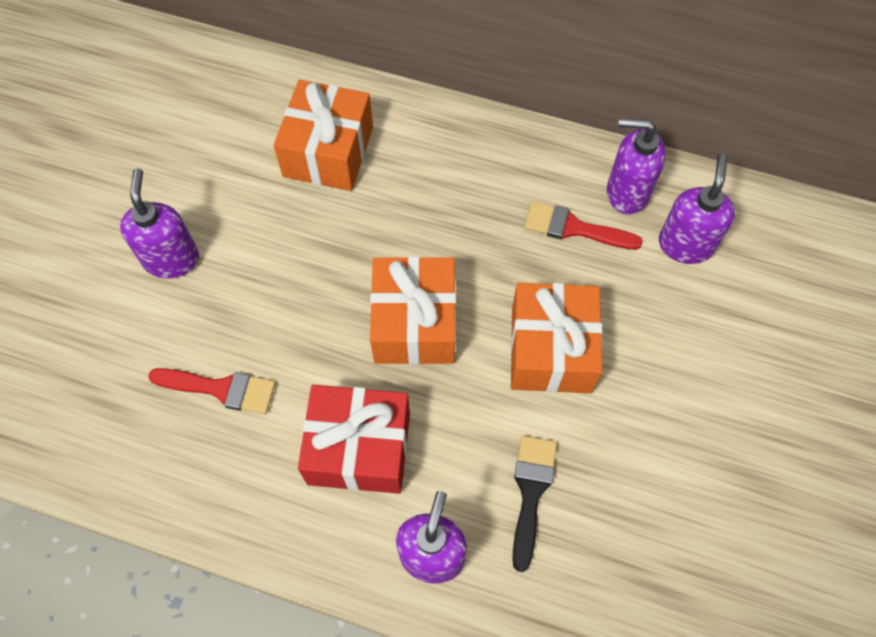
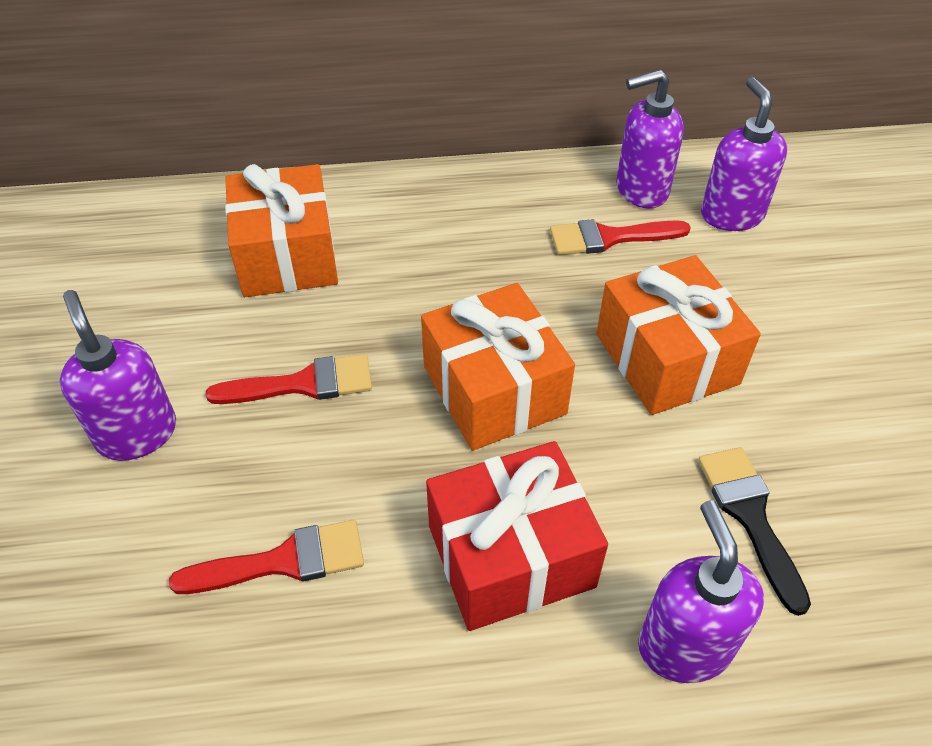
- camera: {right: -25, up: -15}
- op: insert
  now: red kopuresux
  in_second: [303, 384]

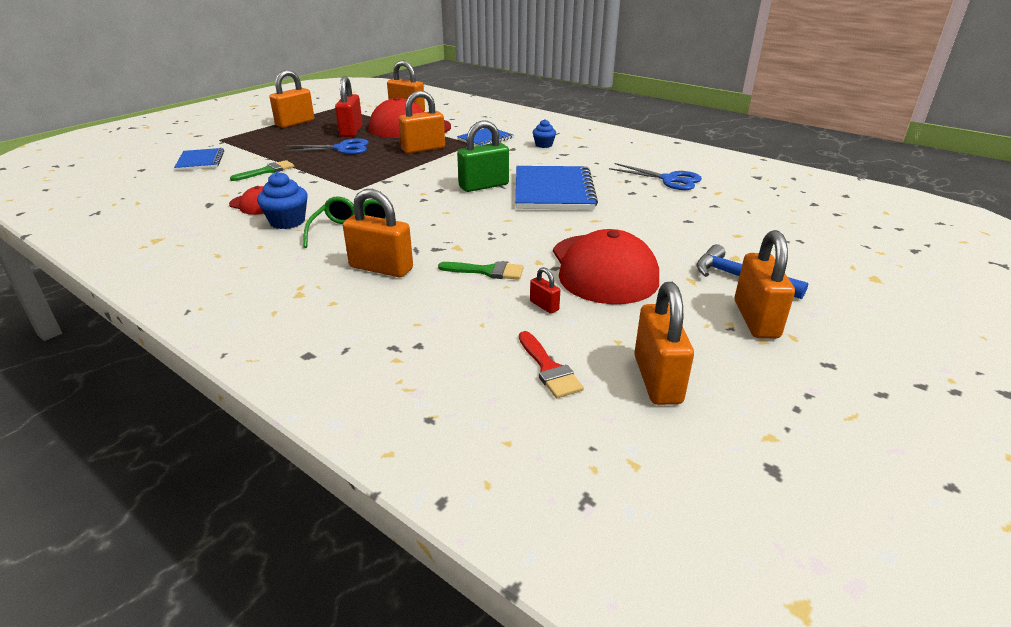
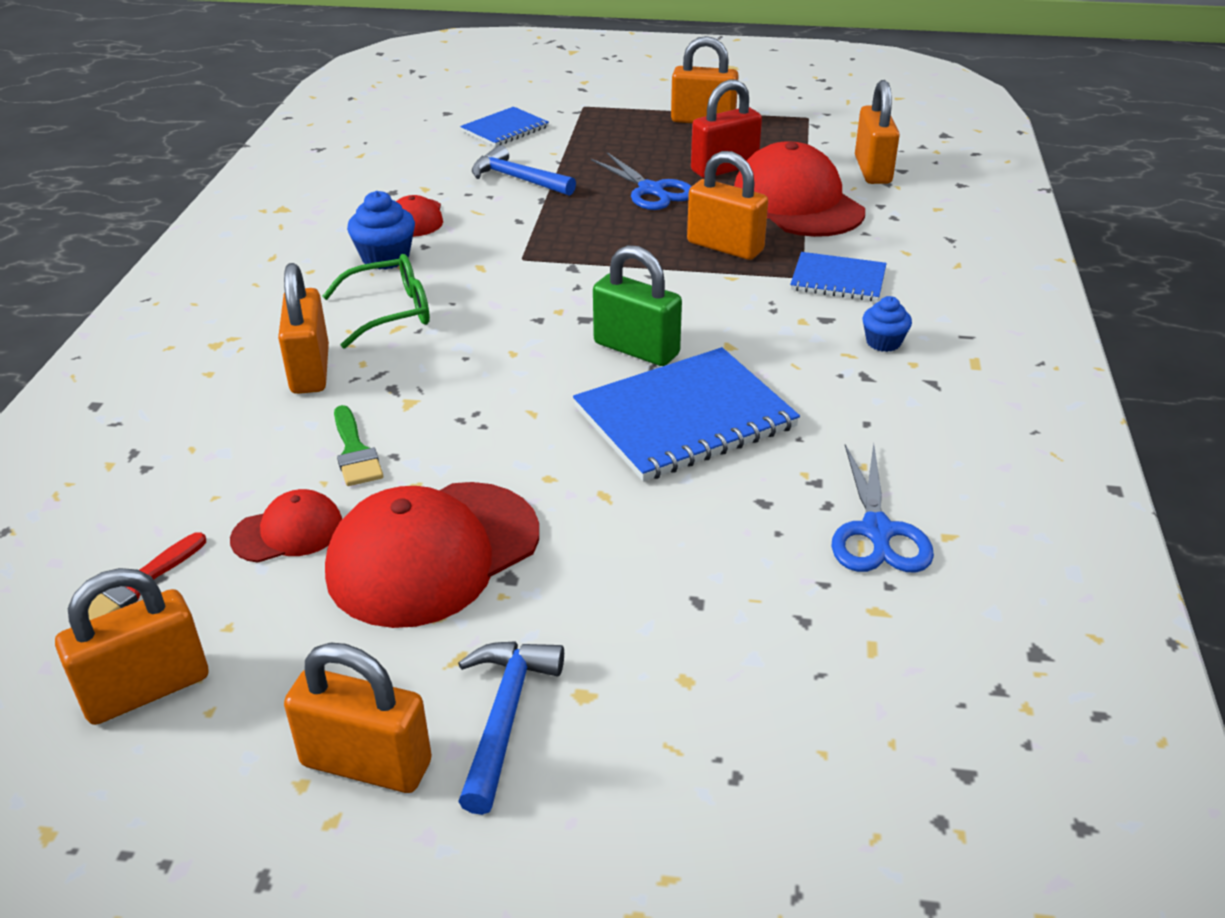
- camera: {right: 60, up: 5}
- op: replace
  was: green kopuresux
  now: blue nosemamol
  in_first: [267, 171]
  in_second: [518, 179]
- op: rotate
  was: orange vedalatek
  in_first: [756, 319]
  in_second: [366, 763]
  clockwise: 45
- op: replace
  was: red vedalatek
  now: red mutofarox
  in_first: [544, 306]
  in_second: [288, 532]

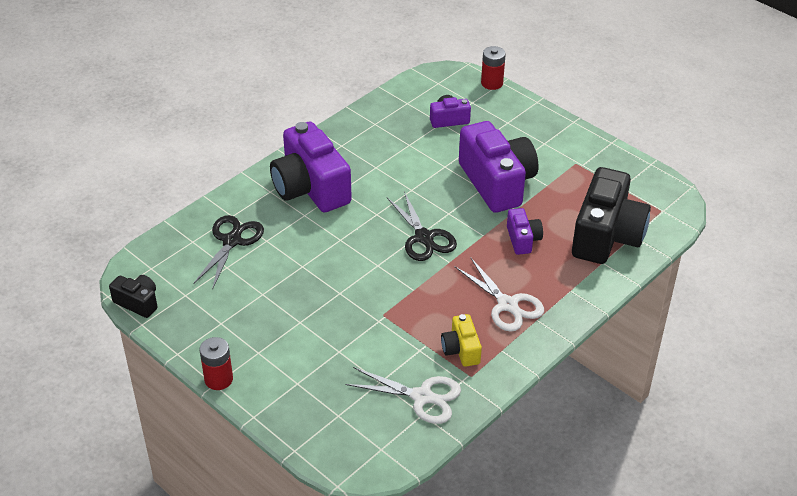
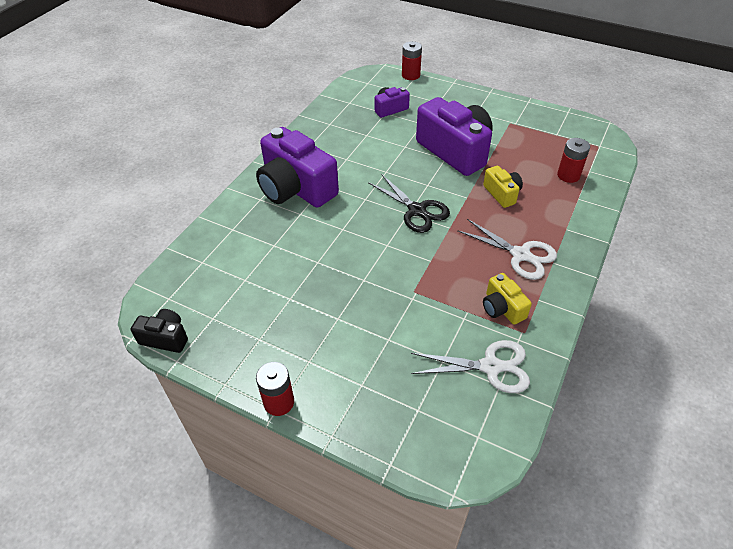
- camera: {right: -15, up: 5}
- op: replace
  was: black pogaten
  now: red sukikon
  in_first: [606, 236]
  in_second: [568, 175]
- op: recolor
  was: purple pogaten
  now: yellow pogaten
  in_first: [523, 239]
  in_second: [502, 194]
- op: delete
  was: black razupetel
  in_first: [232, 241]

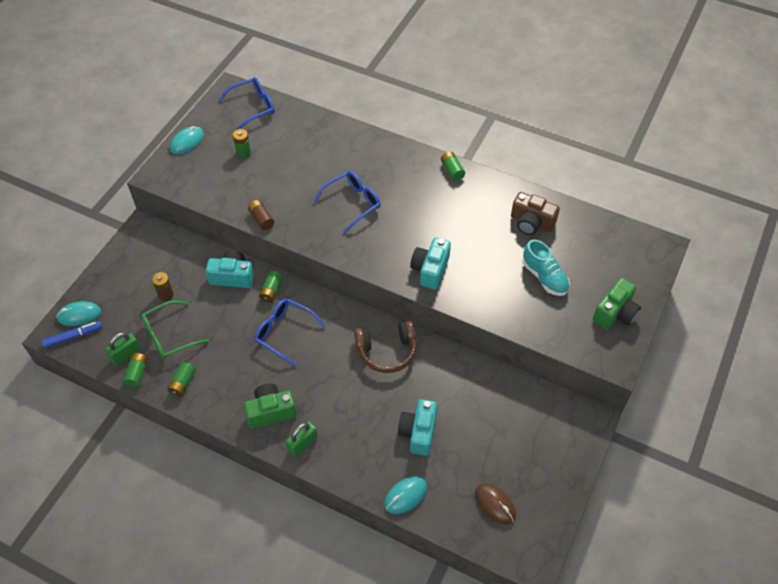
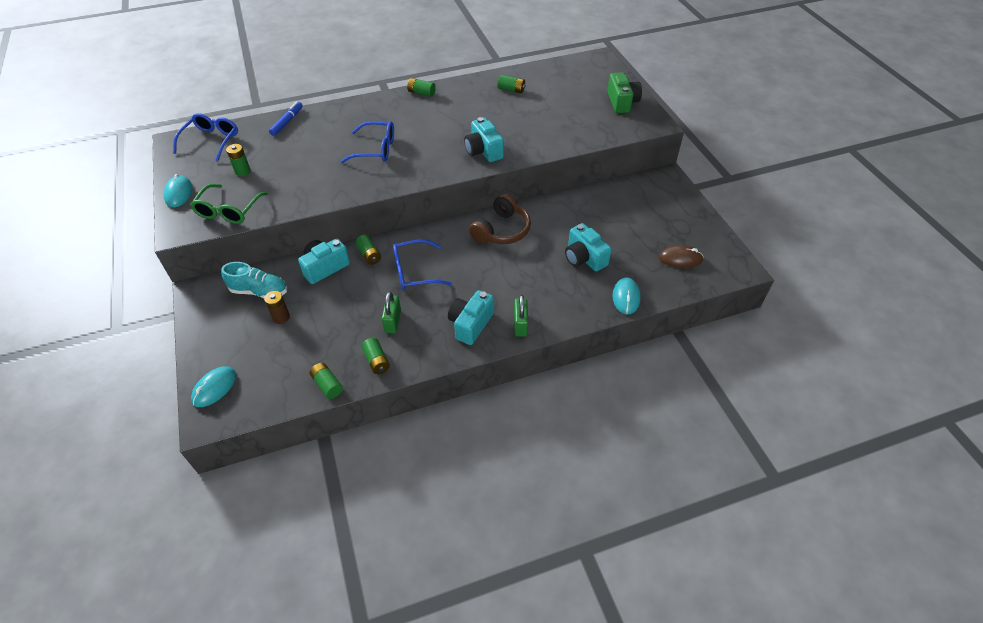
- camera: {right: -45, up: -5}
- op: rotate
  was: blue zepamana
  in_first: [352, 203]
  in_second: [376, 149]
  clockwise: 90
- op: replace
  was: brown pogaten
  now: green sukikon
  in_first: [531, 223]
  in_second: [511, 90]
- op: delete
  was: brown sukikon
  in_first: [261, 219]
- op: move
  was: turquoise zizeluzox
  in_first: [544, 277]
  in_second: [259, 291]
- op: move
  was: green zepamana
  in_first: [169, 336]
  in_second: [228, 211]
- op: move
  was: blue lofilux
  in_first: [73, 336]
  in_second: [287, 122]
- op: move
  was: green vedalatek
  in_first: [126, 355]
  in_second: [393, 321]
- op: recolor
  was: green pogaten
  now: turquoise pogaten
  in_first: [271, 411]
  in_second: [470, 324]

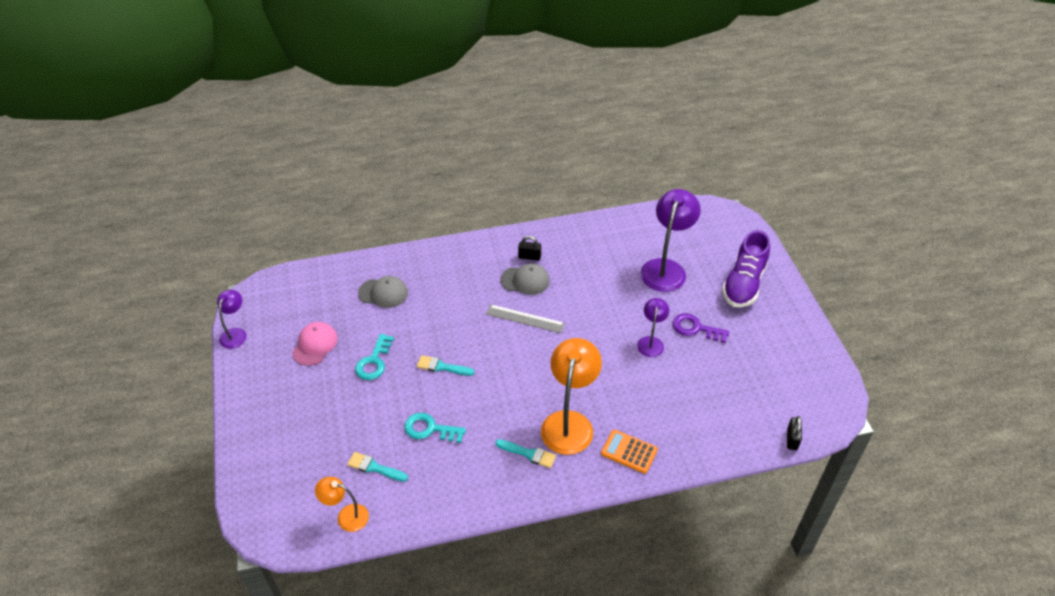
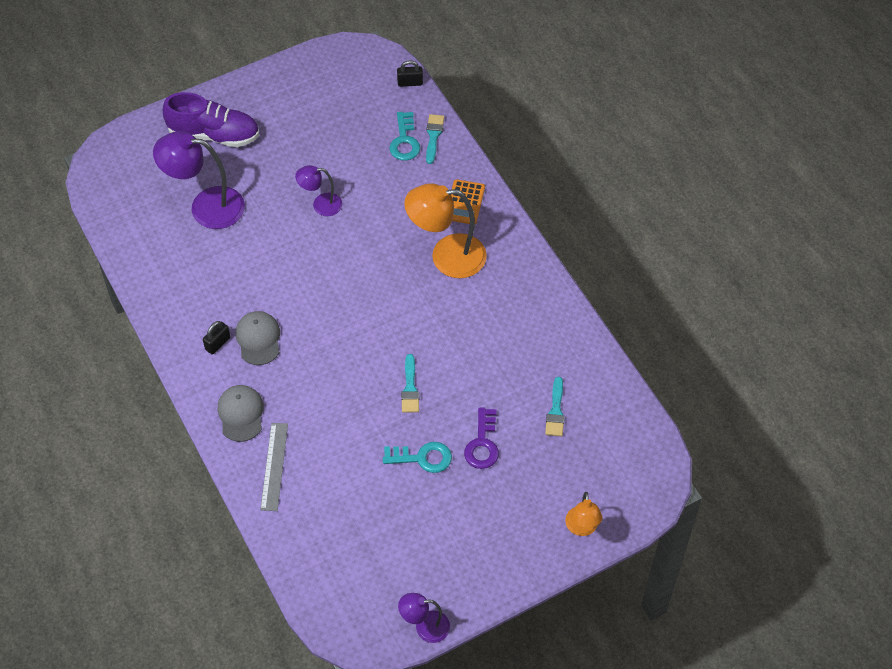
- camera: {right: -105, up: 10}
- op: rotate
  was: black vedalatek
  in_first: [529, 257]
  in_second: [217, 343]
  clockwise: 45
- op: move
  was: grey mutofarox
  in_first: [383, 293]
  in_second: [241, 414]
- op: move
  was: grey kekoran
  in_first: [525, 318]
  in_second: [274, 466]
- op: move
  was: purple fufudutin
  in_first: [696, 328]
  in_second: [482, 444]
- op: delete
  was: pink mutofarox
  in_first: [315, 345]
- op: move
  was: turquoise fufudutin
  in_first: [430, 429]
  in_second: [404, 141]
- op: move
  was: turquoise kopuresux
  in_first: [529, 454]
  in_second: [433, 136]
- op: move
  was: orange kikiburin
  in_first: [346, 516]
  in_second: [582, 528]

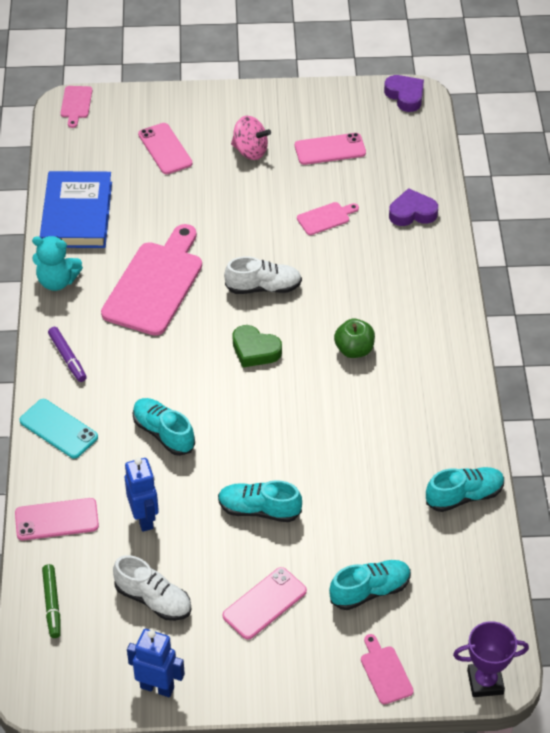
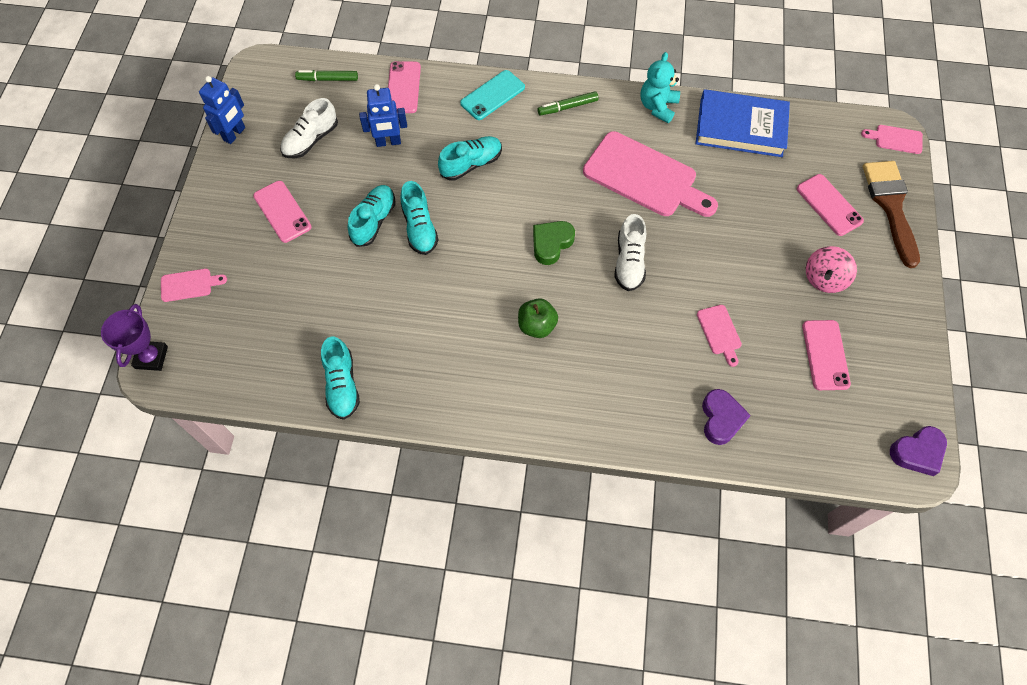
- camera: {right: 100, up: 15}
- op: rotate
  was: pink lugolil
  in_first: [165, 149]
  in_second: [829, 205]
  clockwise: 75
- op: recolor
  was: purple lofilux
  now: green lofilux
  in_first: [67, 357]
  in_second: [568, 107]
- op: move
  was: turquoise zizeluzox
  in_first: [370, 591]
  in_second: [419, 228]
- op: insert
  now: brown kopuresux
  in_second: [891, 206]

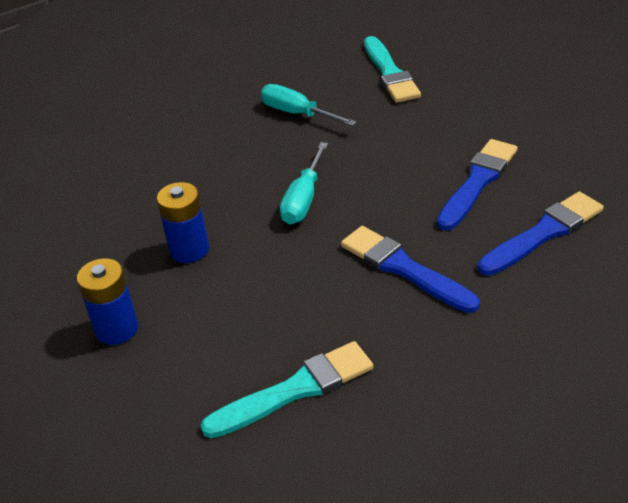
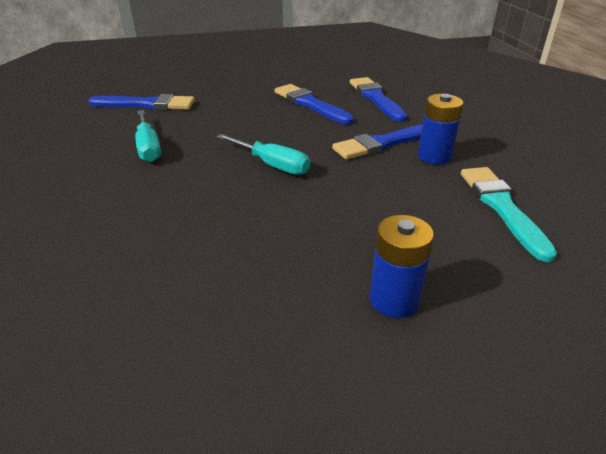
- camera: {right: -75, up: -5}
- op: recolor
  was: turquoise kopuresux
  now: blue kopuresux
  in_first: [390, 73]
  in_second: [147, 104]
- op: rotate
  was: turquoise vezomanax
  in_first: [297, 114]
  in_second: [148, 147]
  clockwise: -75
- op: move
  was: blue sukikon
  in_first: [189, 250]
  in_second: [434, 156]

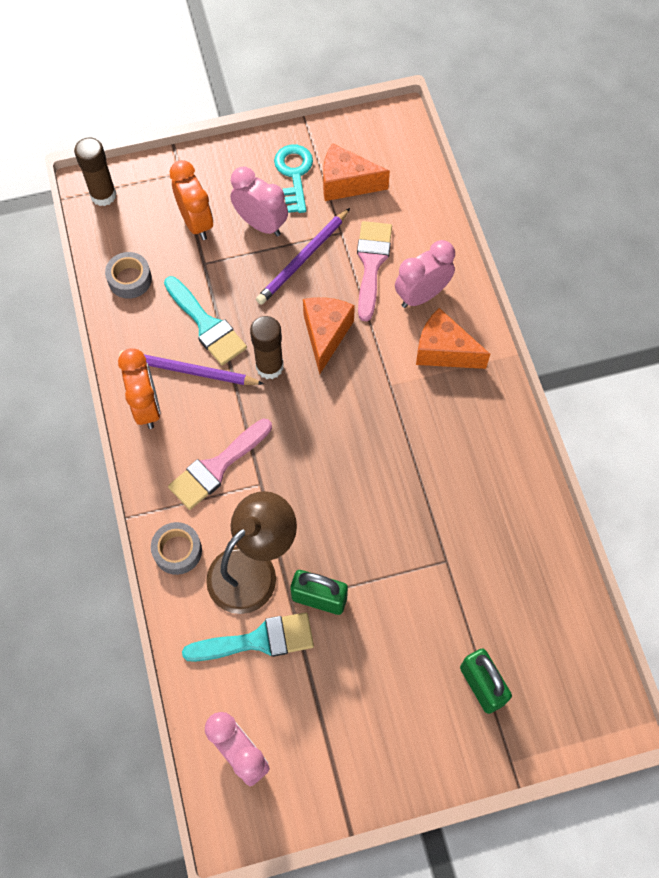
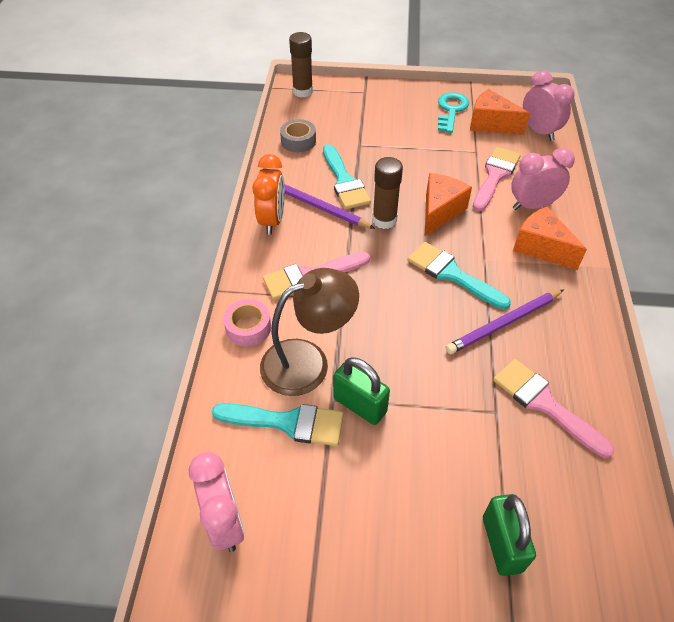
- camera: {right: 20, up: -15}
- op: delete
  was: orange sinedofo
  in_first: [196, 222]
- op: move
  was: pink sinedofo
  in_first: [261, 224]
  in_second: [539, 132]
- op: move
  was: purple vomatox
  in_first: [303, 259]
  in_second: [504, 323]
- op: recolor
  was: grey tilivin
  now: pink tilivin
  in_first: [177, 551]
  in_second: [248, 327]
- op: insert
  now: turquoise kopuresux
  in_second: [452, 274]
- op: insert
  now: pink kopuresux
  in_second: [544, 403]

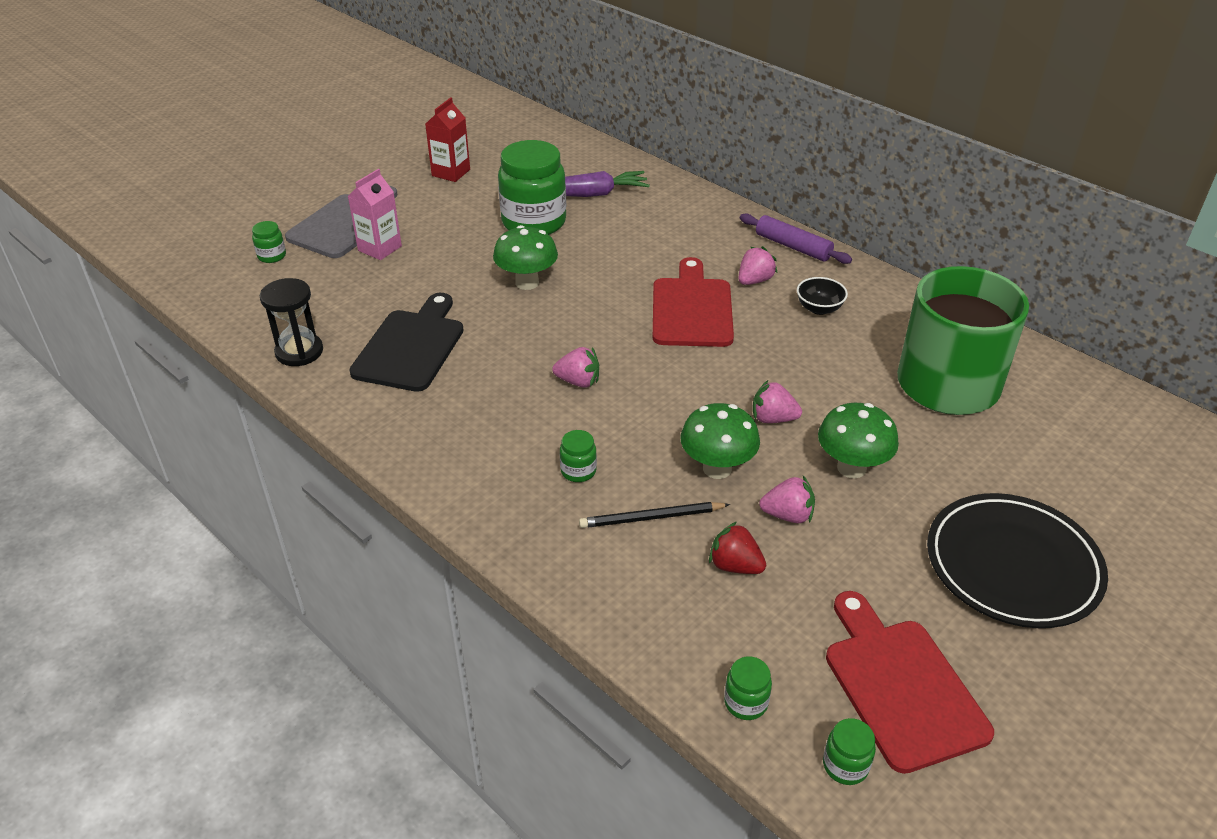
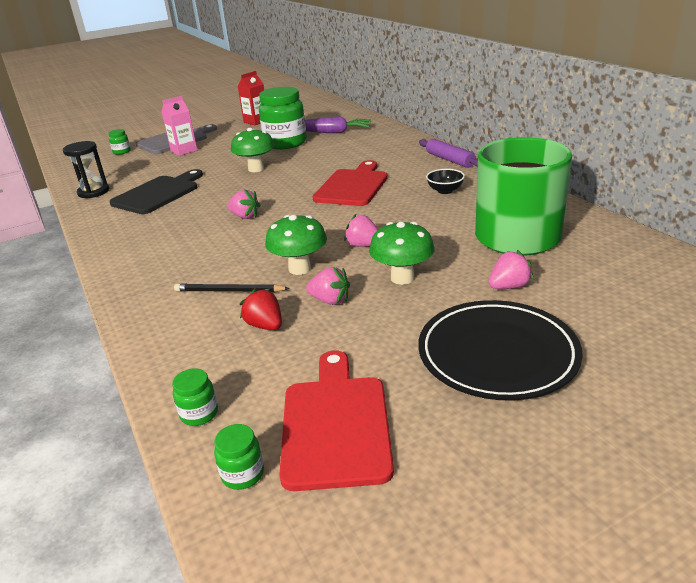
- camera: {right: 20, up: -10}
- op: move
  was: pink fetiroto
  in_first: [754, 280]
  in_second: [509, 286]
- op: delete
  was: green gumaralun
  in_first: [578, 471]

